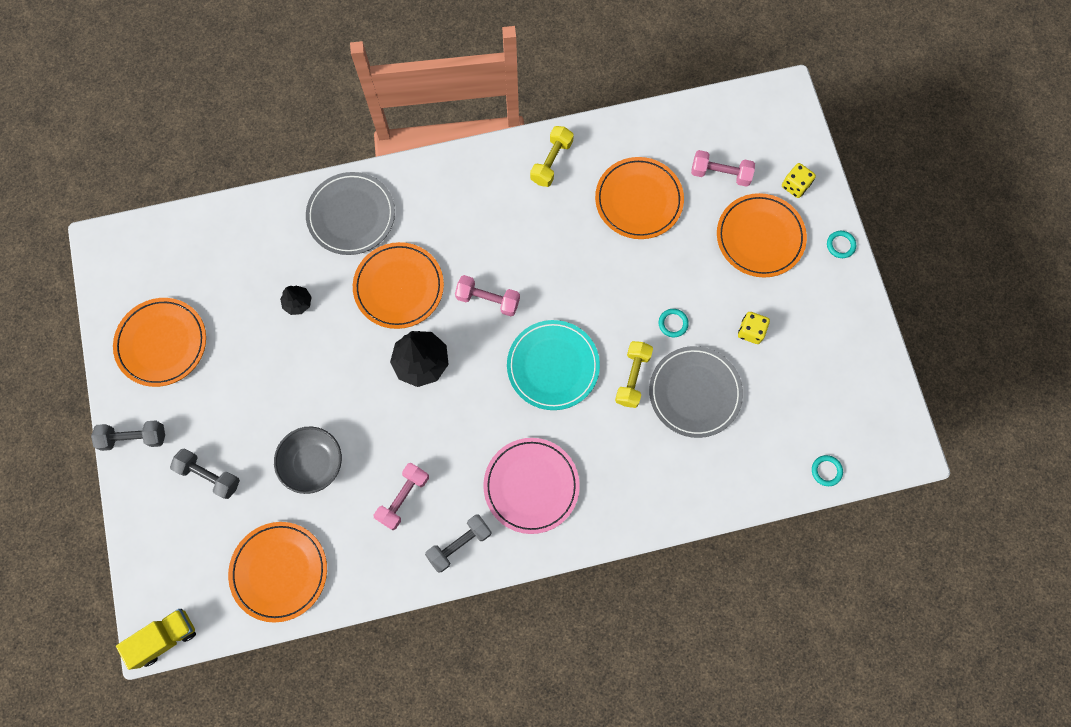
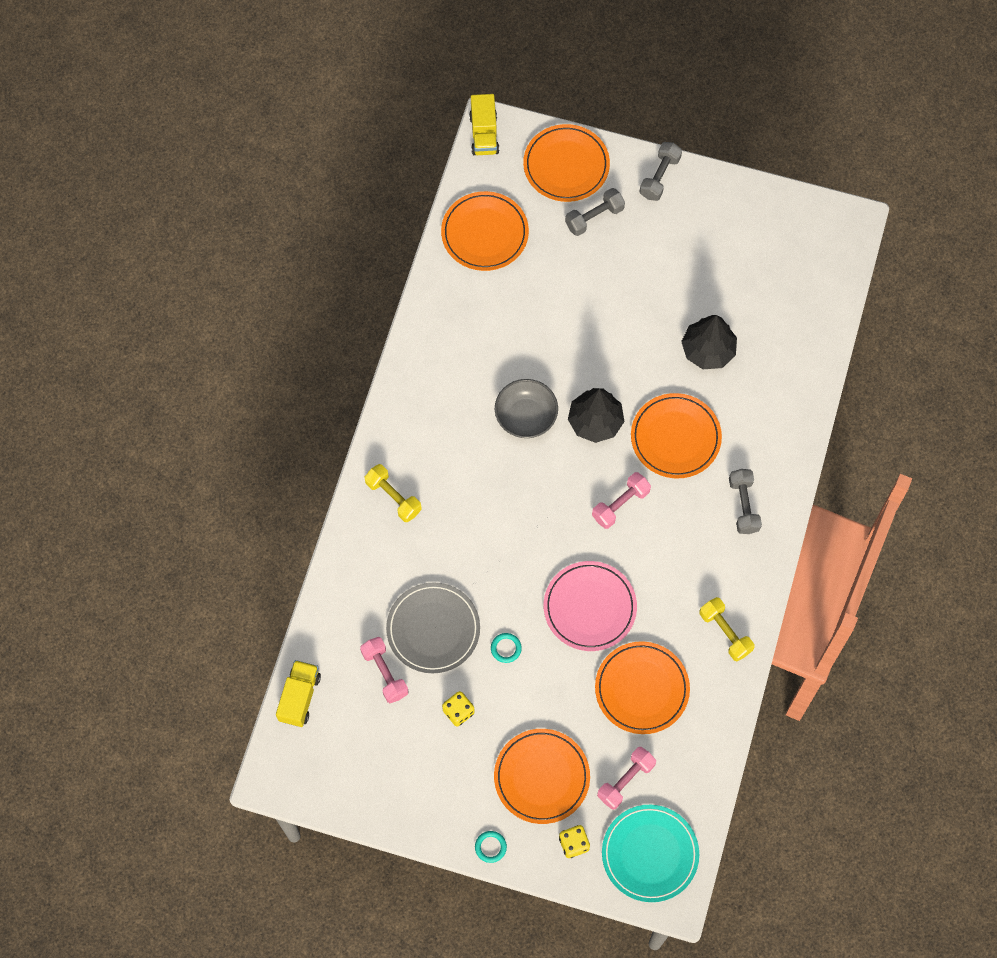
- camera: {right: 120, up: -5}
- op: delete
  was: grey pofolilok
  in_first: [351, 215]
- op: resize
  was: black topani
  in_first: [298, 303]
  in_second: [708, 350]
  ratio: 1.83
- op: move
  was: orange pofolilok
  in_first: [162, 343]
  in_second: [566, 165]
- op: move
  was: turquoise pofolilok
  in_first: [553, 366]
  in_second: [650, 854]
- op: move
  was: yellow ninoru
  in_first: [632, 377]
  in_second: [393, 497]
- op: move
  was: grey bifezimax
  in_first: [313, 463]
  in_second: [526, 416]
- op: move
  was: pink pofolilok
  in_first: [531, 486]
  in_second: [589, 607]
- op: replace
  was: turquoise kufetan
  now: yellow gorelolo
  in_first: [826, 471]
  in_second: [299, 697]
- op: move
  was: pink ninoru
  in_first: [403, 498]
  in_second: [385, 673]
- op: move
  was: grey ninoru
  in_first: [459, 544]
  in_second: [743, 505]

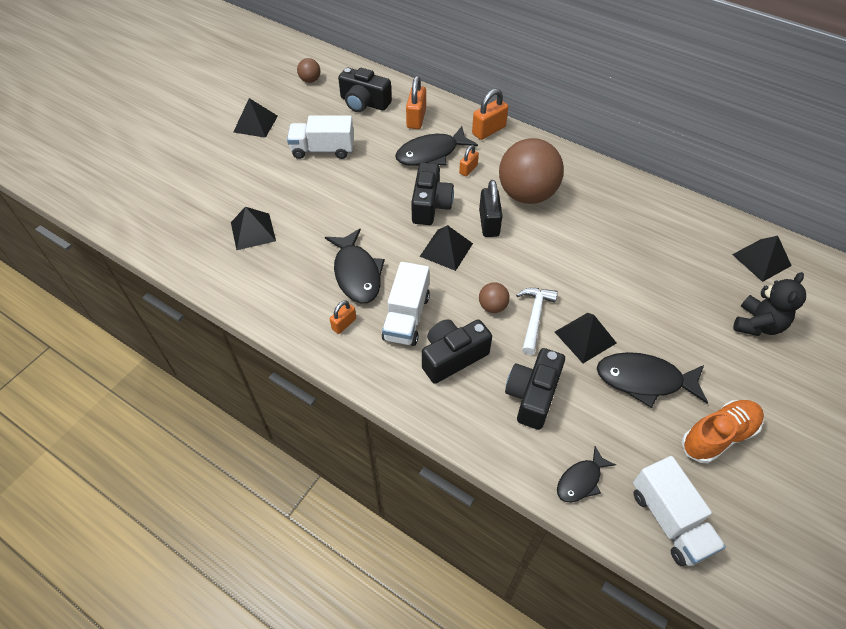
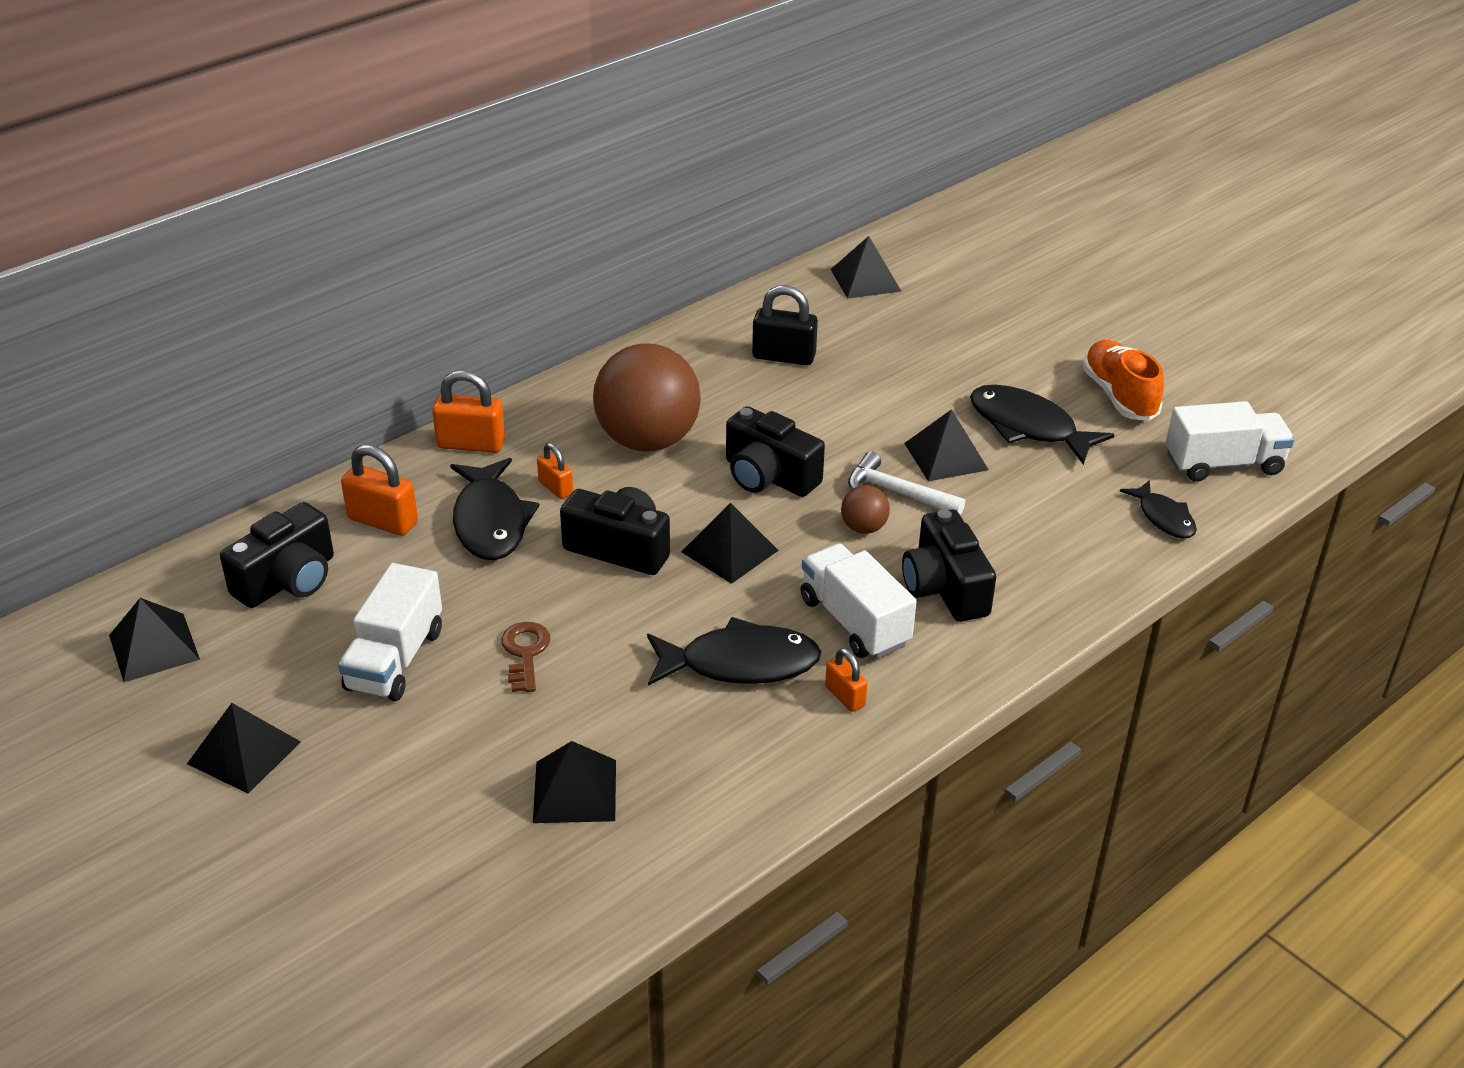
- camera: {right: -75, up: -15}
- op: replace
  was: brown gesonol
  now: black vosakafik
  in_first: [310, 80]
  in_second: [154, 647]
- op: rotate
  was: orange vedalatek
  in_first: [488, 130]
  in_second: [471, 444]
  clockwise: -60
- op: move
  was: black vedalatek
  in_first: [489, 223]
  in_second: [784, 356]
- op: rotate
  was: white gorelolo
  in_first: [406, 317]
  in_second: [854, 622]
  clockwise: -150
- op: delete
  was: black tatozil
  in_first: [757, 324]
- op: move
  was: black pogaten
  in_first: [532, 395]
  in_second: [768, 476]
- op: rotate
  was: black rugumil
  in_first: [644, 380]
  in_second: [1028, 427]
  clockwise: 105
- op: insert
  now: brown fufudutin
  in_second: [525, 653]

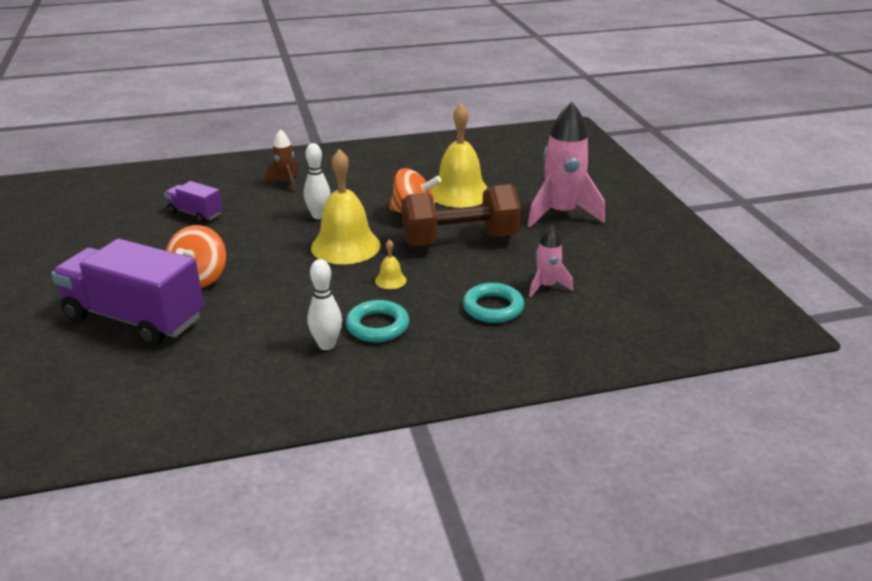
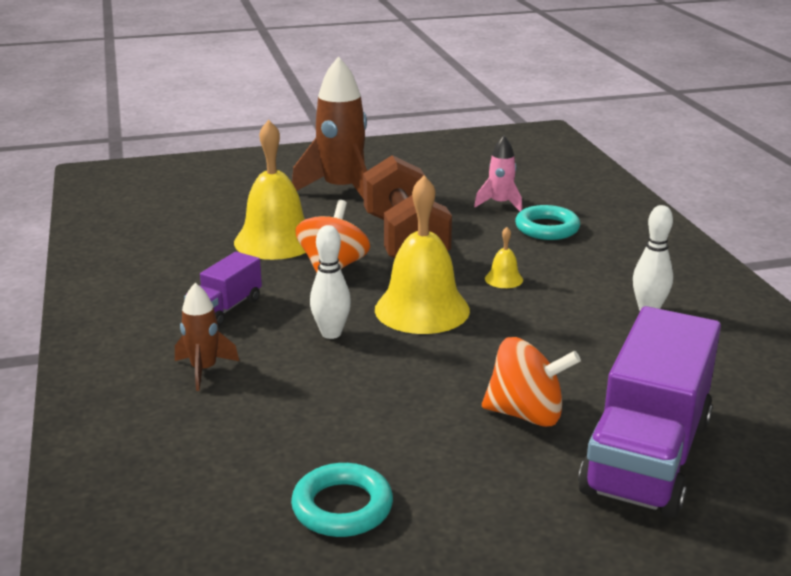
- camera: {right: -90, up: -5}
- op: recolor
  was: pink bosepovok
  now: brown bosepovok
  in_first: [561, 214]
  in_second: [342, 190]
- op: move
  was: purple gorelolo
  in_first: [195, 214]
  in_second: [225, 309]
- op: move
  was: turquoise kufetan
  in_first: [377, 326]
  in_second: [342, 507]

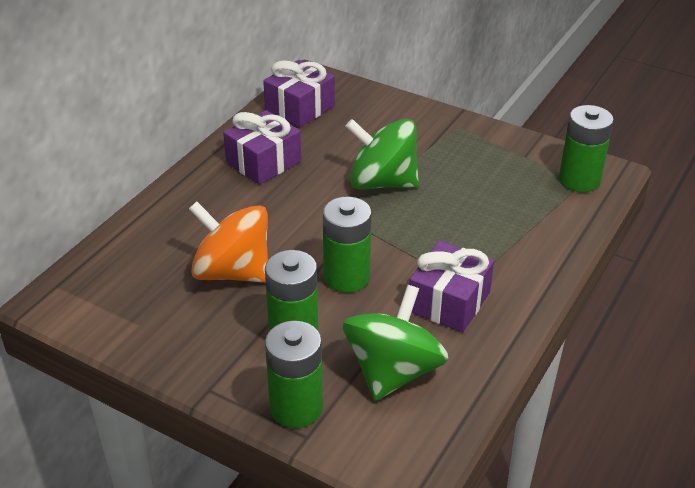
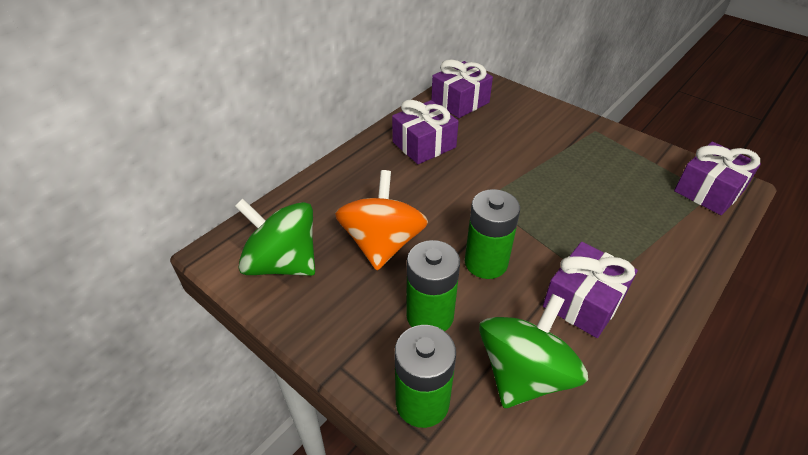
- camera: {right: 10, up: 5}
- op: replace
  was: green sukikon
  now: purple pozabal
  in_first: [579, 180]
  in_second: [708, 191]
- op: move
  was: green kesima
  in_first: [382, 182]
  in_second: [282, 263]
- op: rotate
  was: orange kesima
  in_first: [232, 272]
  in_second: [382, 244]
  clockwise: 60

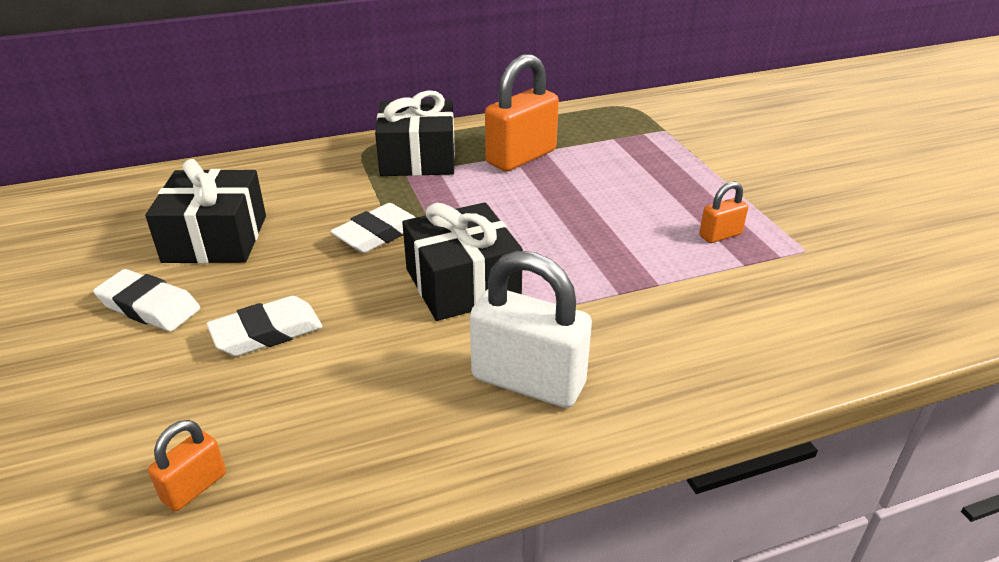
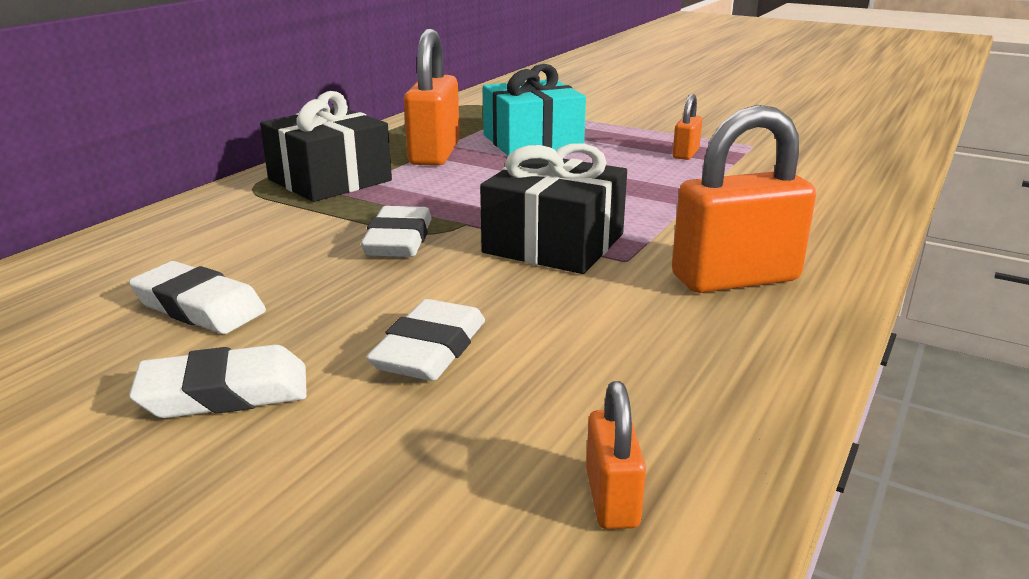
- camera: {right: -40, up: -10}
- op: replace
  was: black pozabal
  now: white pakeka
  in_first: [215, 238]
  in_second: [199, 307]
- op: recolor
  was: white vedalatek
  now: orange vedalatek
  in_first: [528, 381]
  in_second: [735, 278]
- op: insert
  now: turquoise pozabal
  in_second: [532, 141]

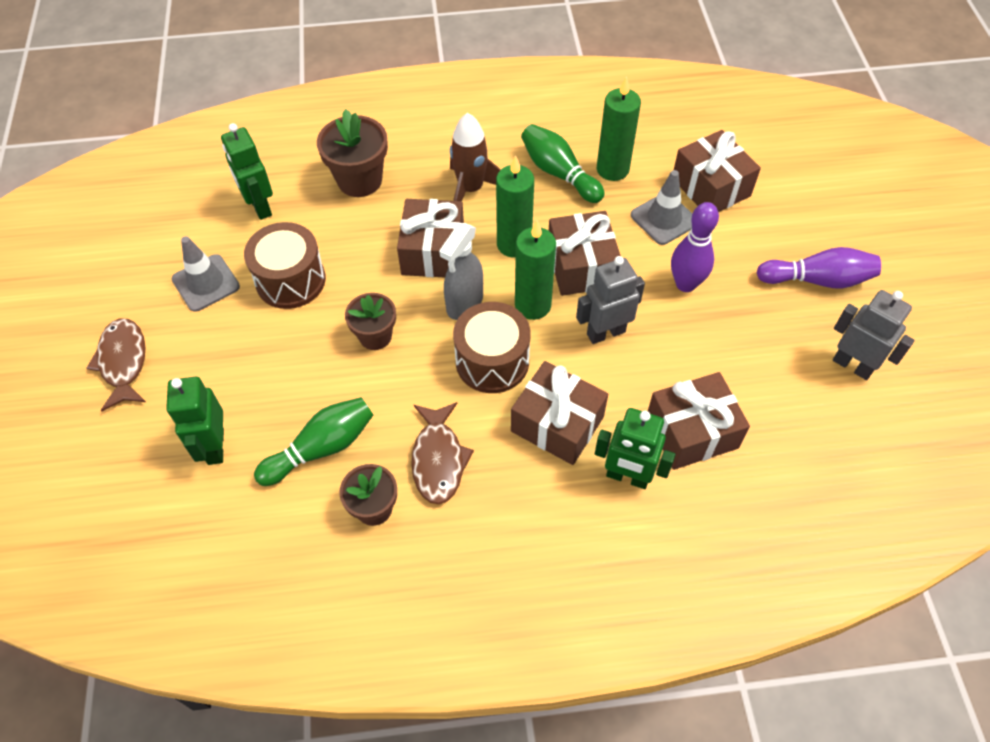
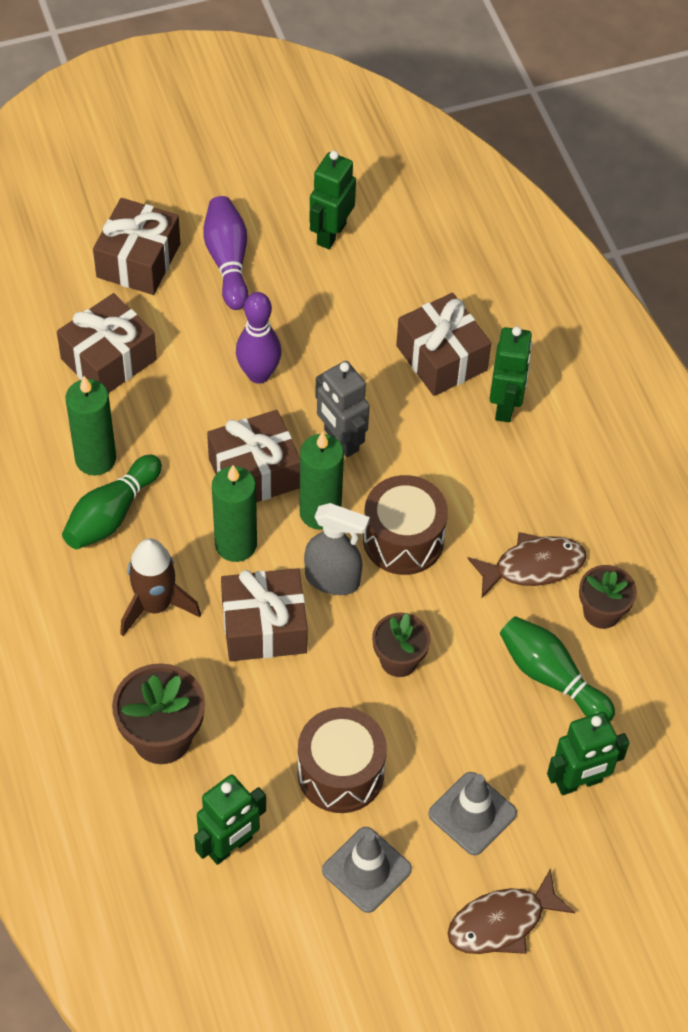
- camera: {right: -105, up: 0}
- op: move
  was: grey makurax
  in_first: [664, 219]
  in_second: [472, 813]
- op: recolor
  was: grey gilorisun
  now: green gilorisun
  in_first: [852, 365]
  in_second: [331, 234]
- op: move
  was: brown pozabal
  in_first: [557, 424]
  in_second: [138, 260]

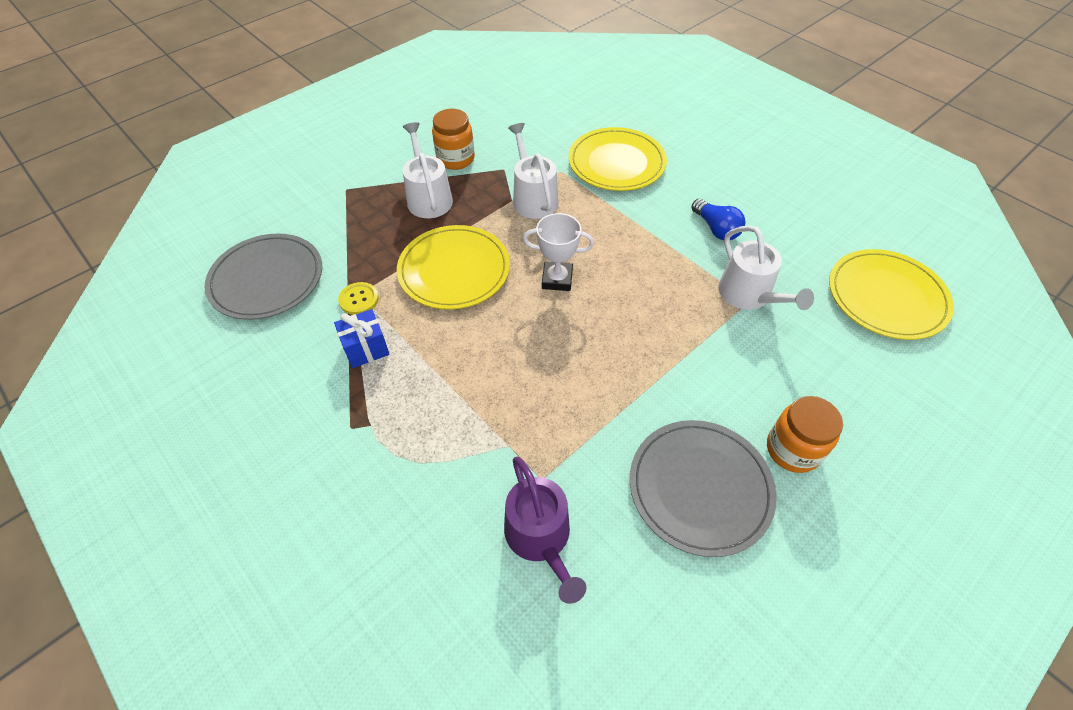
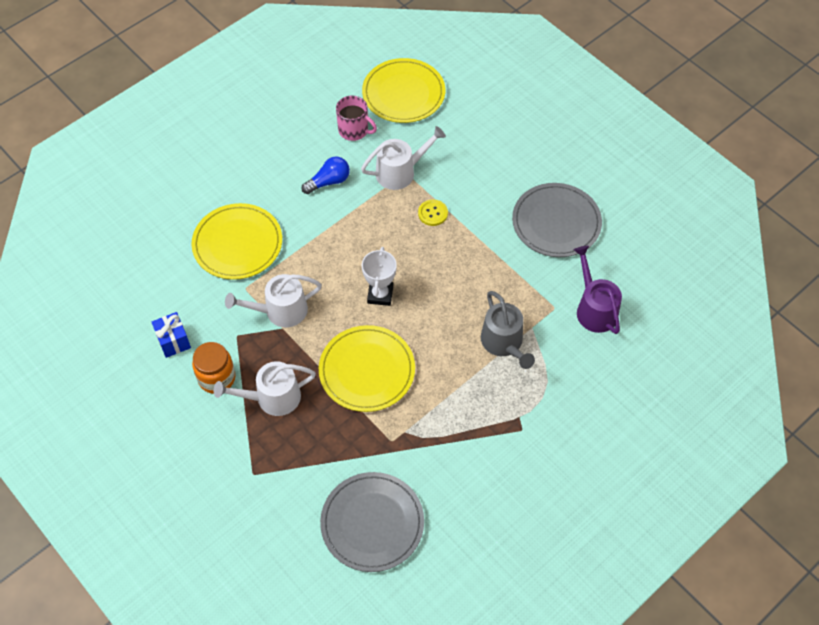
- camera: {right: -90, up: 5}
- op: move
  was: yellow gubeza
  in_first: [359, 299]
  in_second: [433, 213]
- op: move
  was: blue pozabal
  in_first: [366, 349]
  in_second: [173, 341]
- op: delete
  was: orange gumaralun
  in_first: [792, 449]
- op: rotate
  was: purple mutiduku
  in_first: [540, 537]
  in_second: [594, 309]
  clockwise: -90
- op: insert
  now: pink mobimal
  in_second: [354, 130]
- op: insert
  now: grey mutiduku
  in_second: [504, 343]

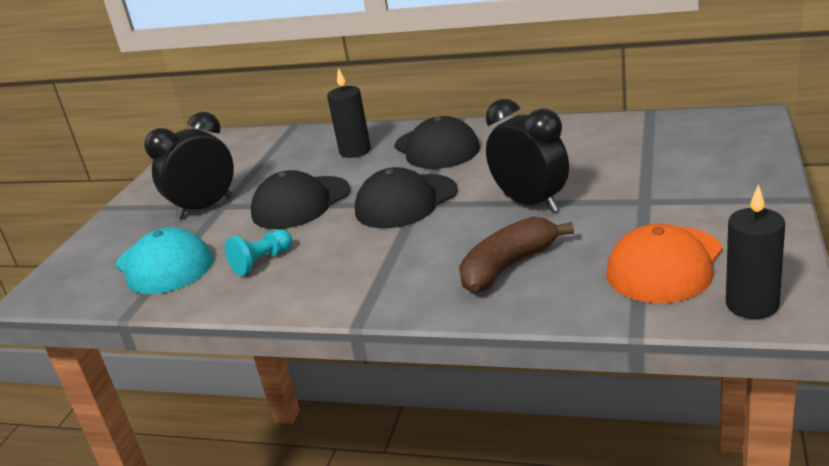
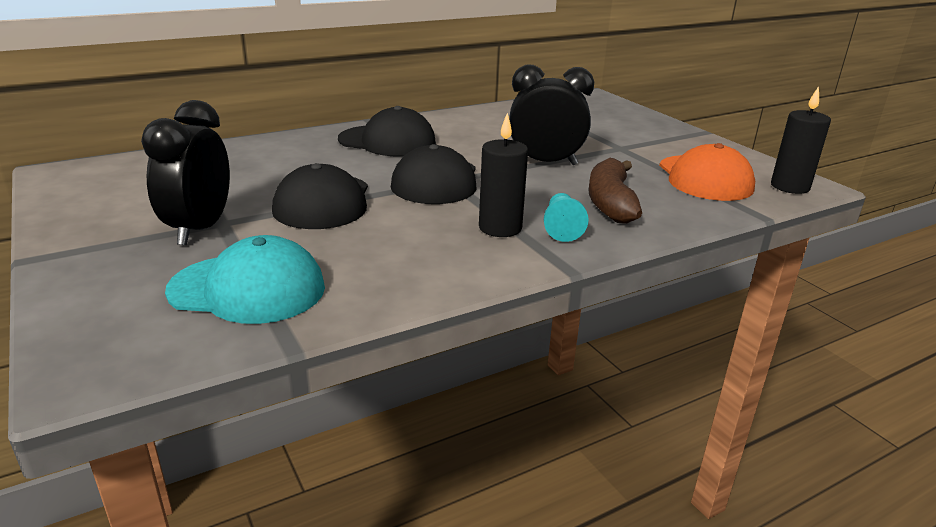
- camera: {right: -50, up: 0}
- op: move
  was: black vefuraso
  in_first: [355, 151]
  in_second: [500, 228]
- op: move
  was: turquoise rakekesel
  in_first: [262, 262]
  in_second: [561, 228]

